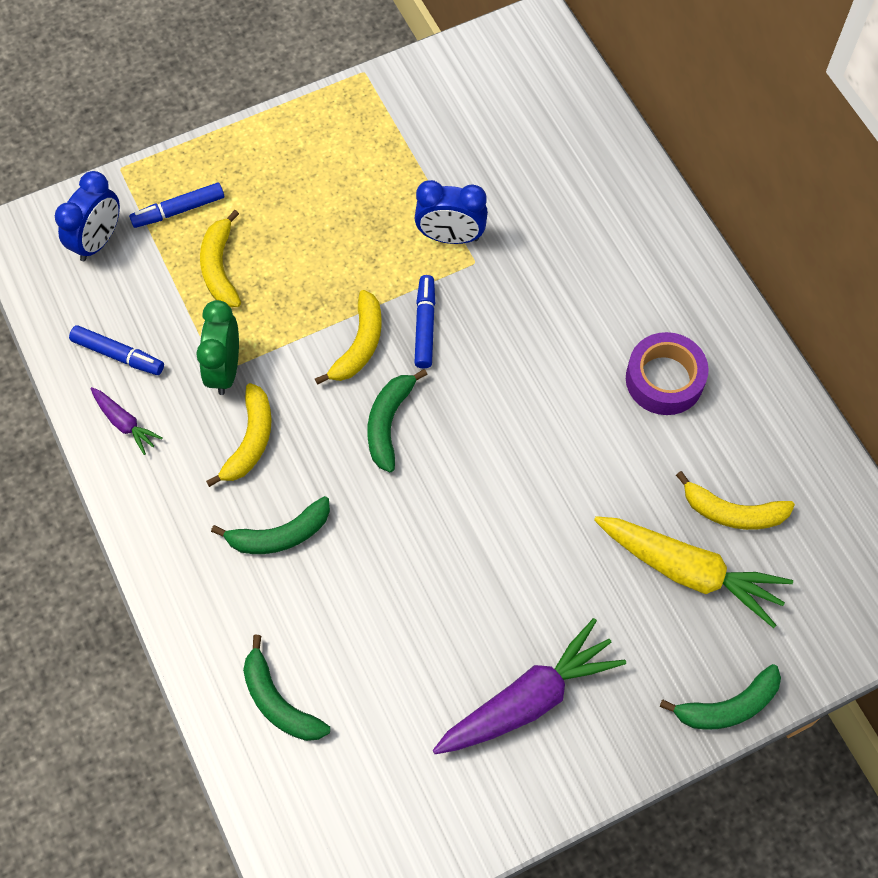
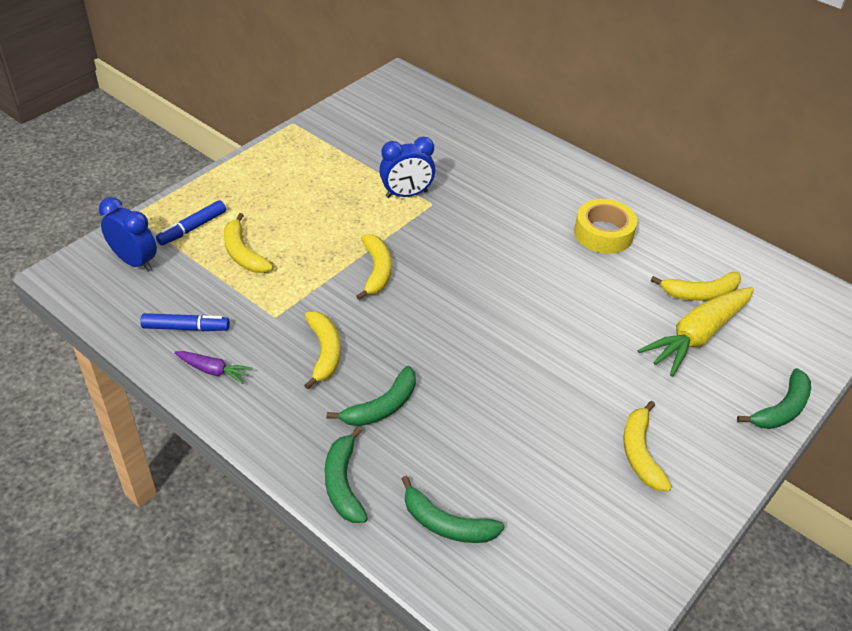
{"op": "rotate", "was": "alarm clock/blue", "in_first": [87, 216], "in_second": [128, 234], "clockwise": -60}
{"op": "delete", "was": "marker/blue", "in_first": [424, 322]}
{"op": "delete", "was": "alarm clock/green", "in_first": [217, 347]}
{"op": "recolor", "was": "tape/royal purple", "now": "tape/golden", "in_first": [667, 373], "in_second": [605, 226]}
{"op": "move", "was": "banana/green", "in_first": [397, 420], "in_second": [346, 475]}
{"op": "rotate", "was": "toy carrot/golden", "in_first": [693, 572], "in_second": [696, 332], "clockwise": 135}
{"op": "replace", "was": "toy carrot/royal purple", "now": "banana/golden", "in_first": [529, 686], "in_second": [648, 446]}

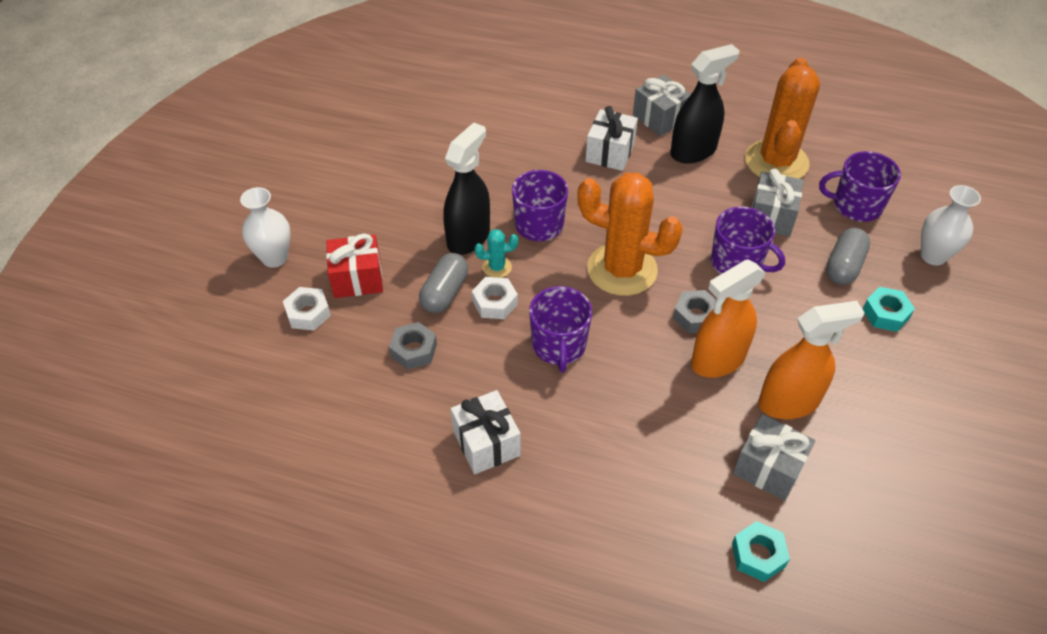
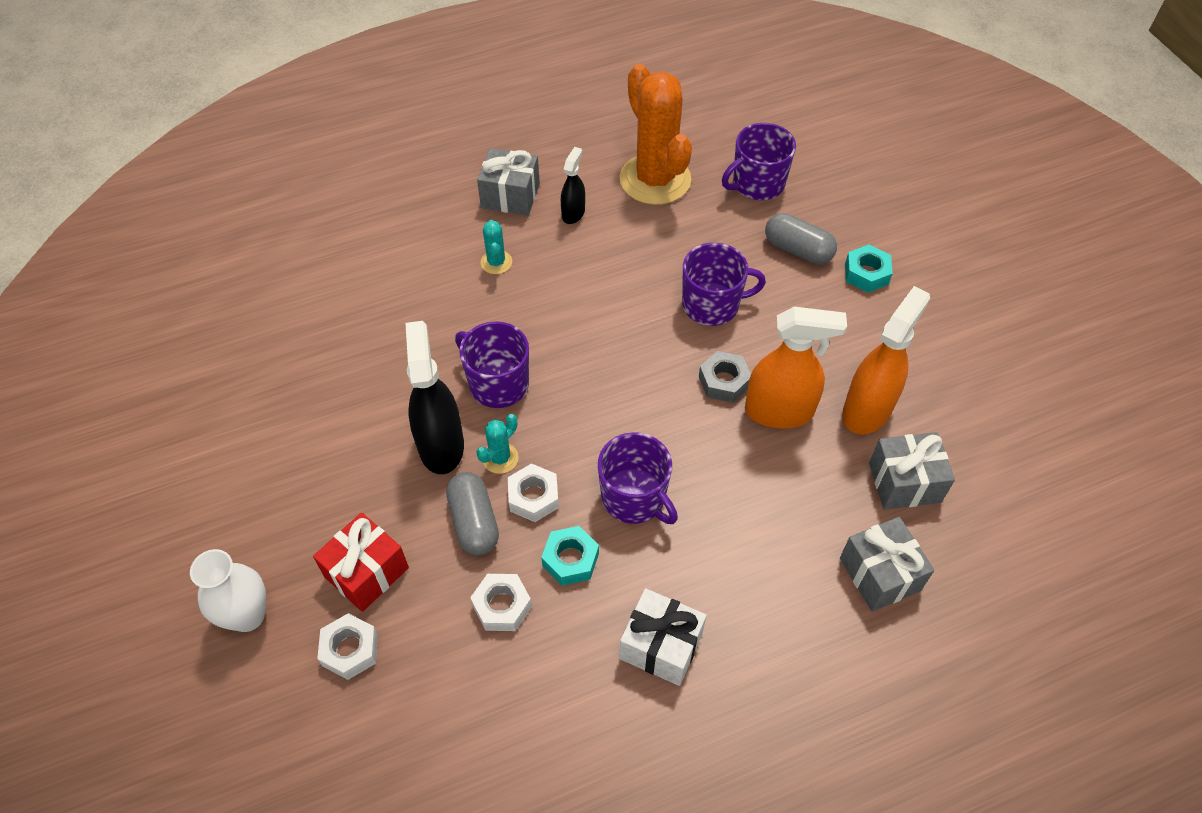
{"op": "resize", "was": "spray bottle/jet-black", "in_first": [704, 103], "in_second": [573, 185], "ratio": 0.54}
{"op": "replace", "was": "wrapped gift/white", "now": "prickly plant/turquoise", "in_first": [612, 138], "in_second": [496, 247]}
{"op": "move", "was": "wrapped gift/grey", "in_first": [778, 203], "in_second": [887, 564]}
{"op": "delete", "was": "prickly plant/orange", "in_first": [630, 234]}
{"op": "delete", "was": "tall vase/white", "in_first": [951, 225]}
{"op": "rotate", "was": "pill/grey", "in_first": [848, 256], "in_second": [801, 238], "clockwise": -45}
{"op": "rotate", "was": "spray bottle/orange", "in_first": [728, 318], "in_second": [796, 368], "clockwise": -105}
{"op": "recolor", "was": "nut/grey", "now": "nut/white", "in_first": [413, 346], "in_second": [501, 602]}
{"op": "move", "was": "nut/turquoise", "in_first": [761, 551], "in_second": [570, 556]}

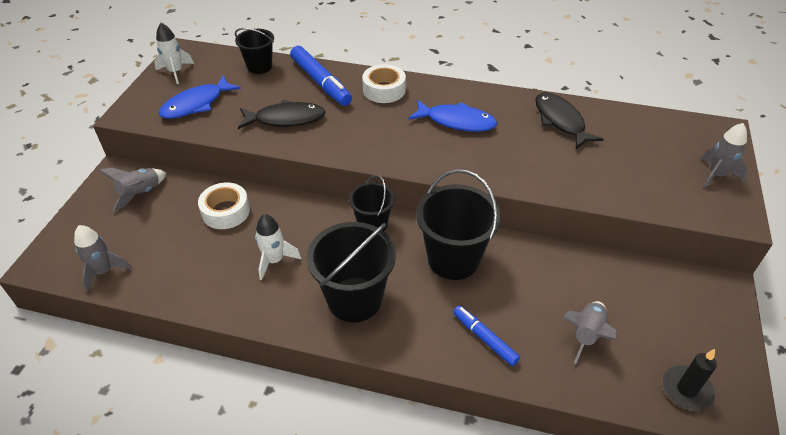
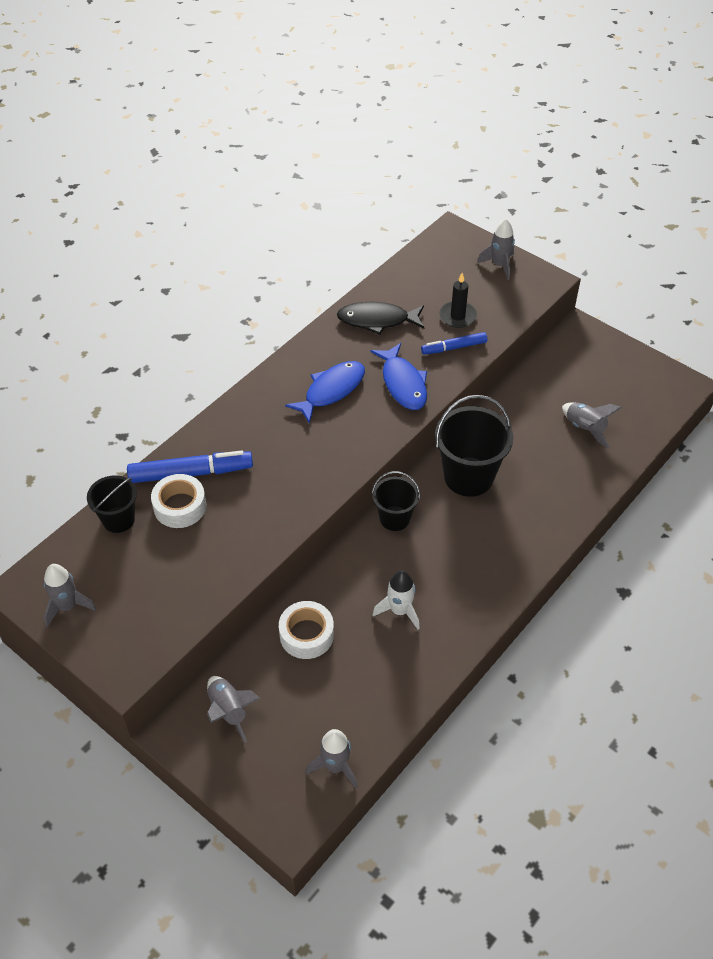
{"op": "recolor", "was": "toy rocket/white", "now": "toy rocket/grey", "in_first": [174, 53], "in_second": [70, 595]}
{"op": "move", "was": "tape/white", "in_first": [384, 83], "in_second": [178, 501]}
{"op": "move", "was": "toy fish/blue", "in_first": [200, 97], "in_second": [399, 376]}
{"op": "delete", "was": "toy fish/jet-black", "in_first": [281, 114]}
{"op": "delete", "was": "bucket/jet-black", "in_first": [351, 272]}
{"op": "move", "was": "marker/blue", "in_first": [486, 336], "in_second": [454, 343]}
{"op": "move", "was": "candle/jet-black", "in_first": [689, 380], "in_second": [458, 300]}

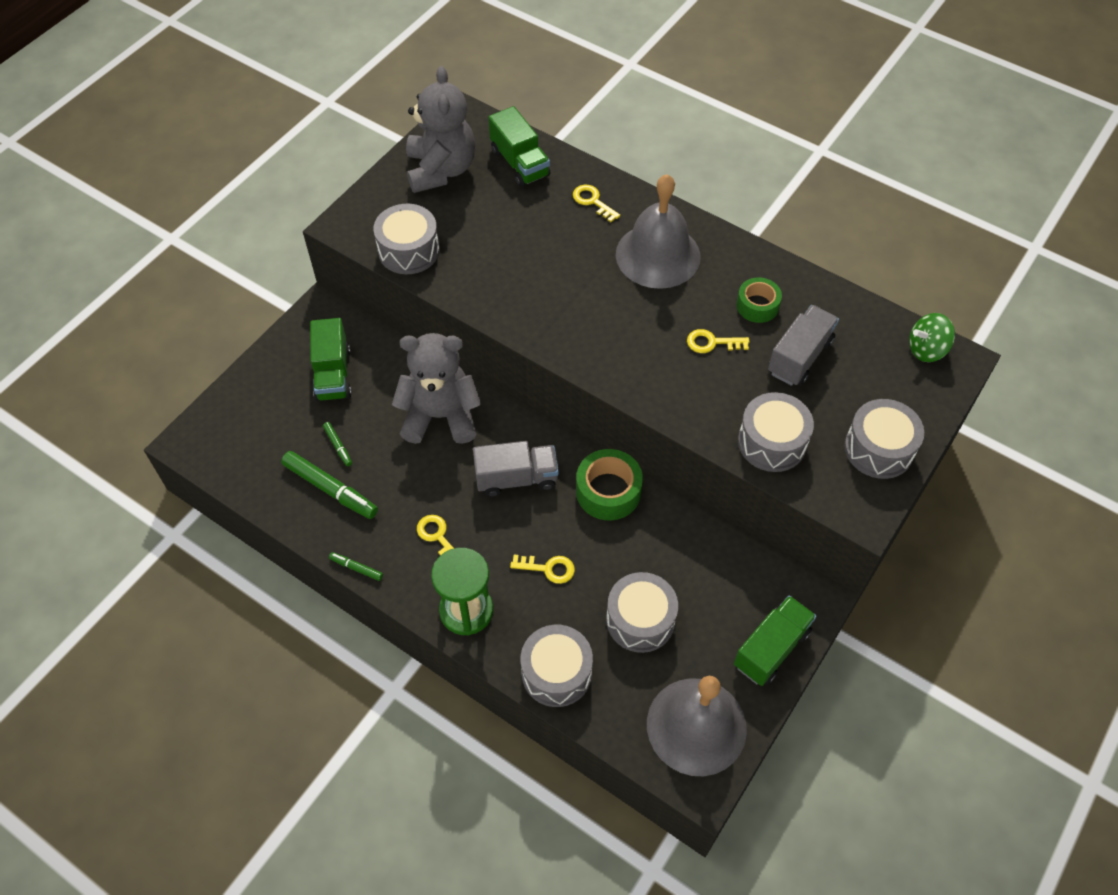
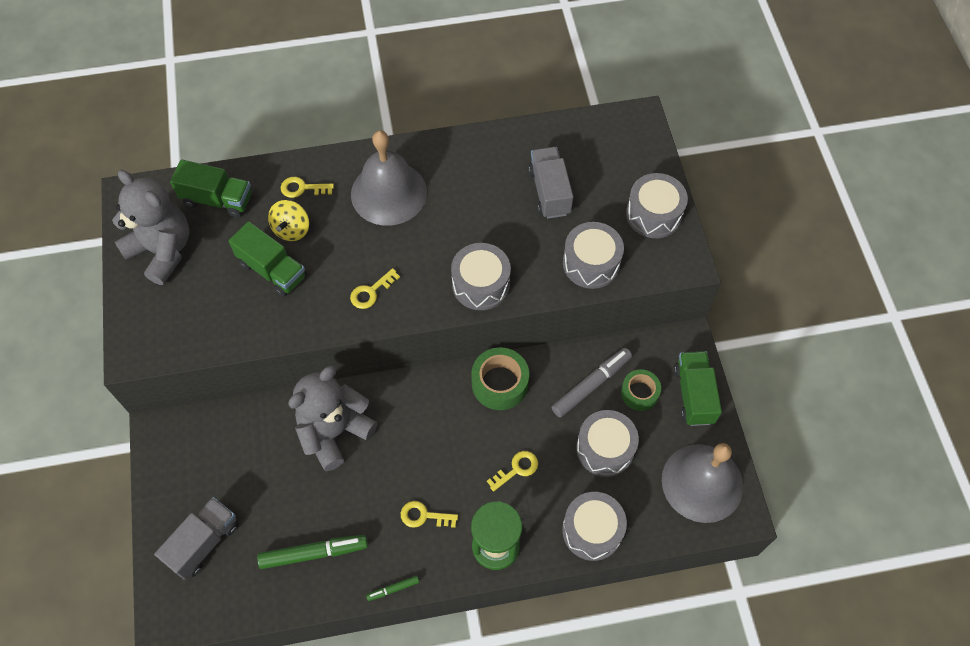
{"op": "move", "was": "snare drum/grey", "in_first": [407, 239], "in_second": [481, 276]}
{"op": "move", "was": "tape/green", "in_first": [759, 300], "in_second": [641, 390]}
{"op": "delete", "was": "whirligig/green", "in_first": [932, 337]}
{"op": "move", "was": "truck/green", "in_first": [331, 359], "in_second": [267, 259]}
{"op": "move", "was": "door key/golden", "in_first": [718, 341], "in_second": [375, 288]}
{"op": "delete", "was": "marker/green", "in_first": [337, 444]}
{"op": "move", "was": "truck/grey", "in_first": [516, 469], "in_second": [196, 538]}
{"op": "insert", "now": "whirligig/golden", "in_second": [288, 220]}
{"op": "insert", "now": "marker/grey", "in_second": [591, 383]}

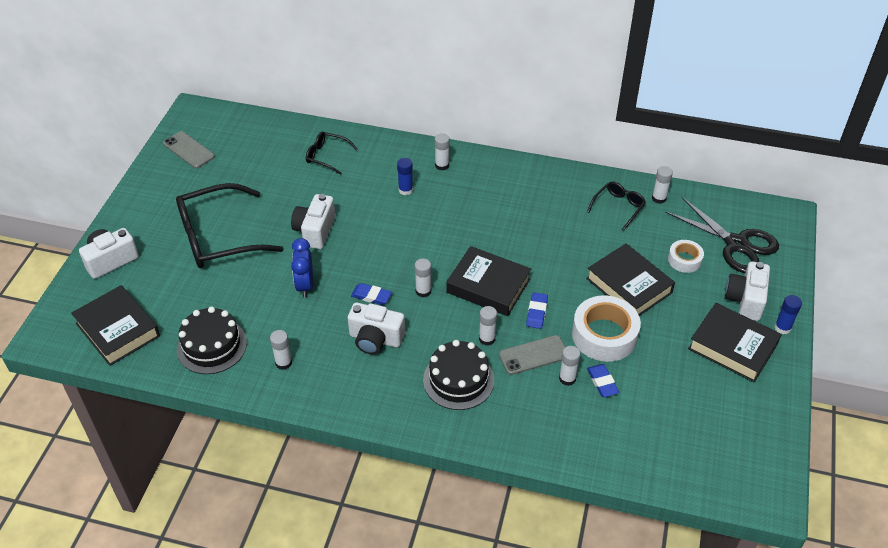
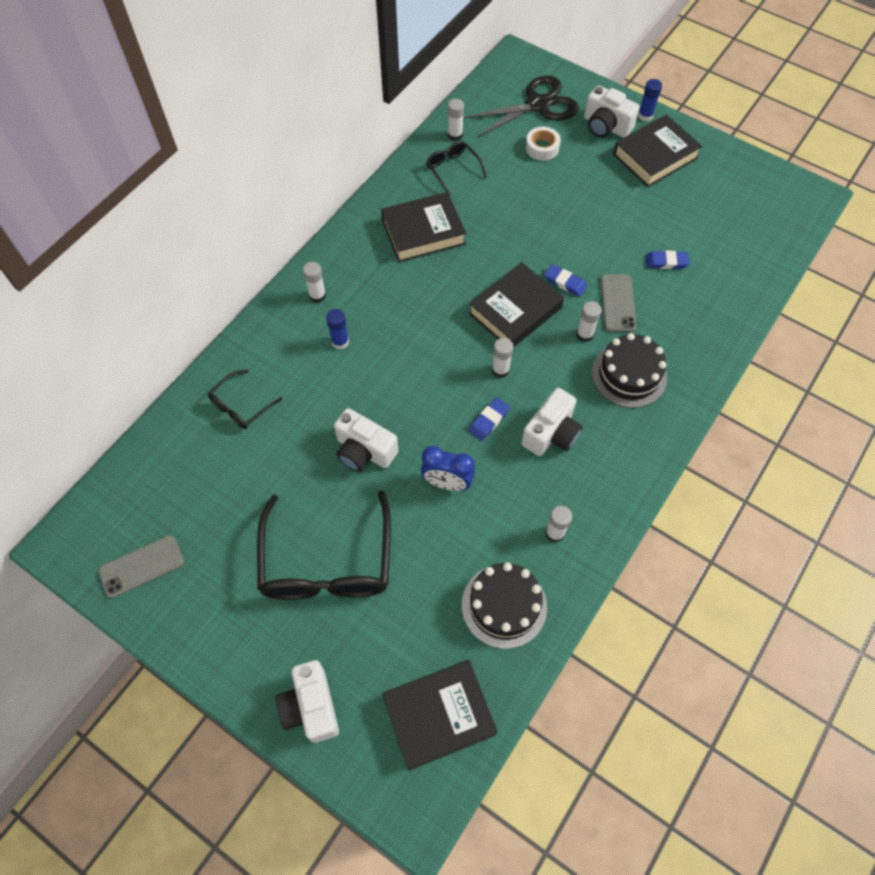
{"op": "move", "was": "book/jet-black", "in_first": [630, 279], "in_second": [423, 227]}
{"op": "delete", "was": "tape/white", "in_first": [606, 328]}
{"op": "delete", "was": "glue stick/white", "in_first": [570, 366]}

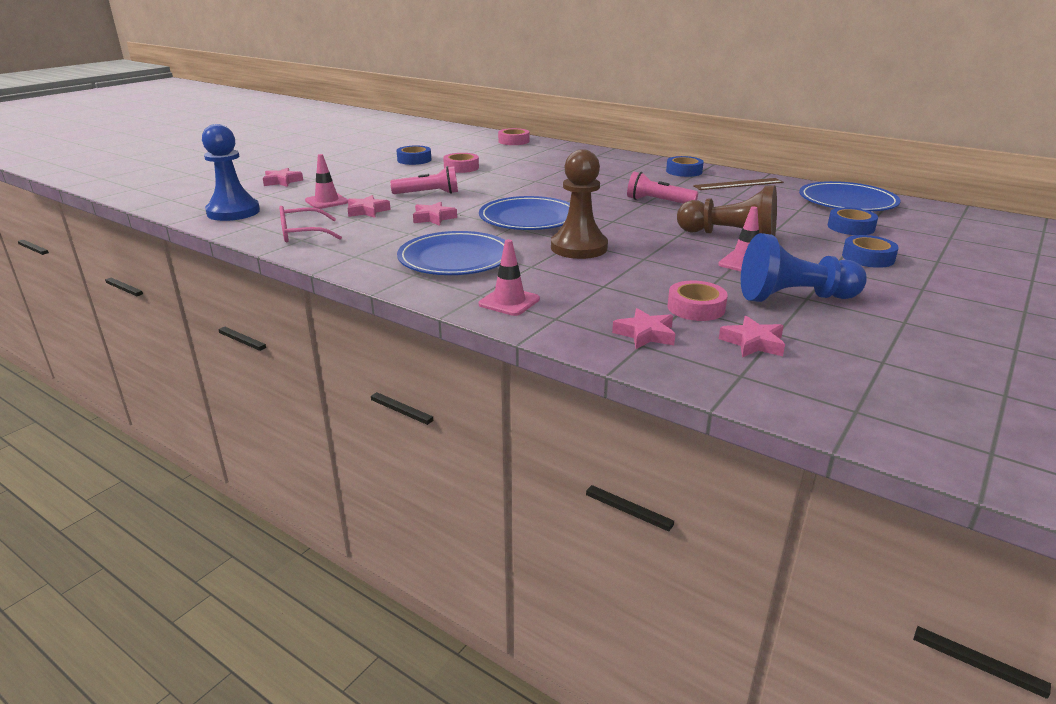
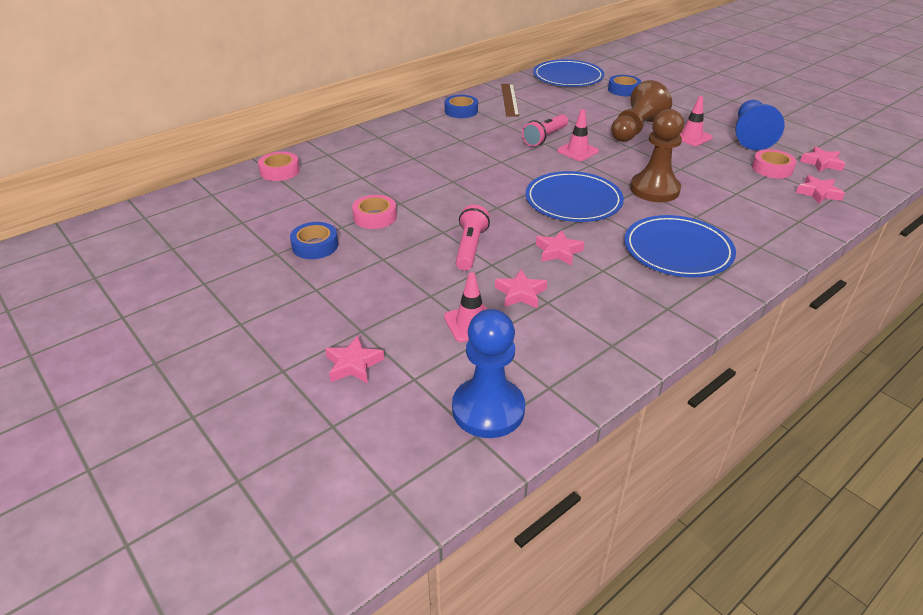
{"op": "delete", "was": "glasses/rosy", "in_first": [310, 224]}
{"op": "delete", "was": "tape/blue", "in_first": [870, 251]}
{"op": "move", "was": "road cone/rosy", "in_first": [509, 277], "in_second": [578, 135]}

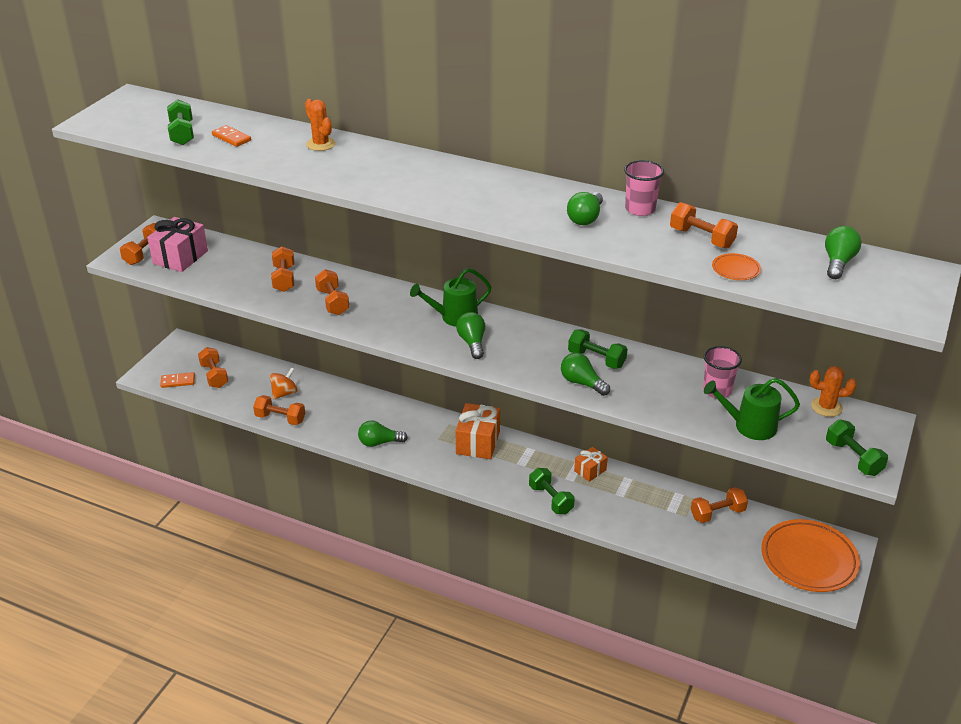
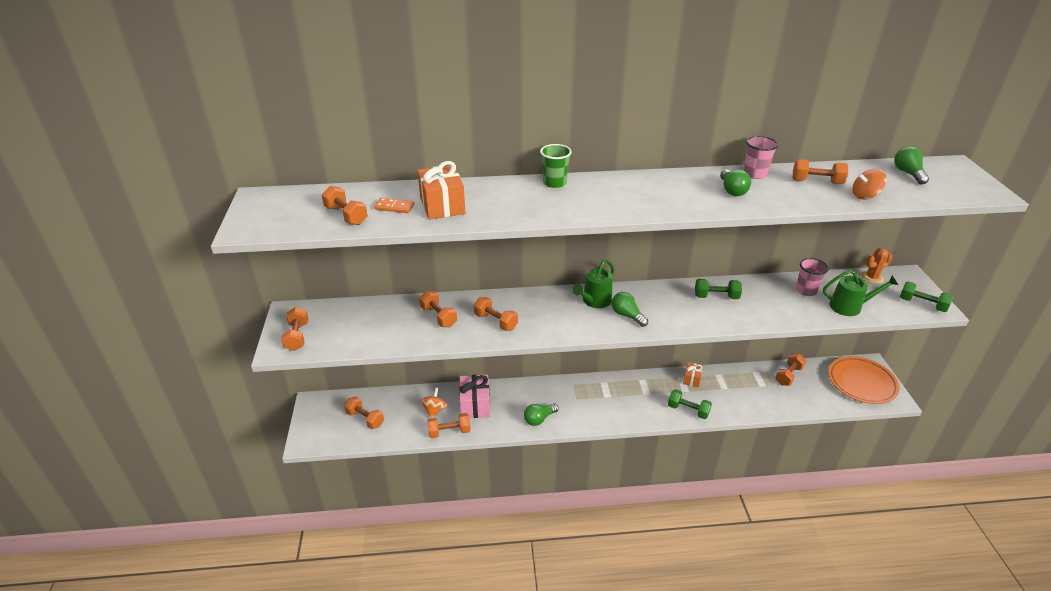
{"op": "recolor", "was": "dumbbell/green", "now": "dumbbell/orange", "in_first": [180, 122], "in_second": [345, 205]}
{"op": "delete", "was": "prickly plant/orange", "in_first": [320, 125]}
{"op": "move", "was": "wrapped gift/rosy", "in_first": [177, 244], "in_second": [474, 396]}
{"op": "replace", "was": "flat dish/orange", "now": "whirligig/orange", "in_first": [736, 266], "in_second": [870, 184]}
{"op": "delete", "was": "lightbulb/green", "in_first": [585, 374]}
{"op": "delete", "was": "domino tile/orange", "in_first": [177, 380]}
{"op": "rotate", "was": "sprinkling can/green", "in_first": [752, 409], "in_second": [860, 293], "clockwise": -150}
{"op": "move", "was": "wrapped gift/orange", "in_first": [477, 431], "in_second": [441, 190]}
{"op": "insert", "now": "tumbler/green", "in_second": [556, 166]}

